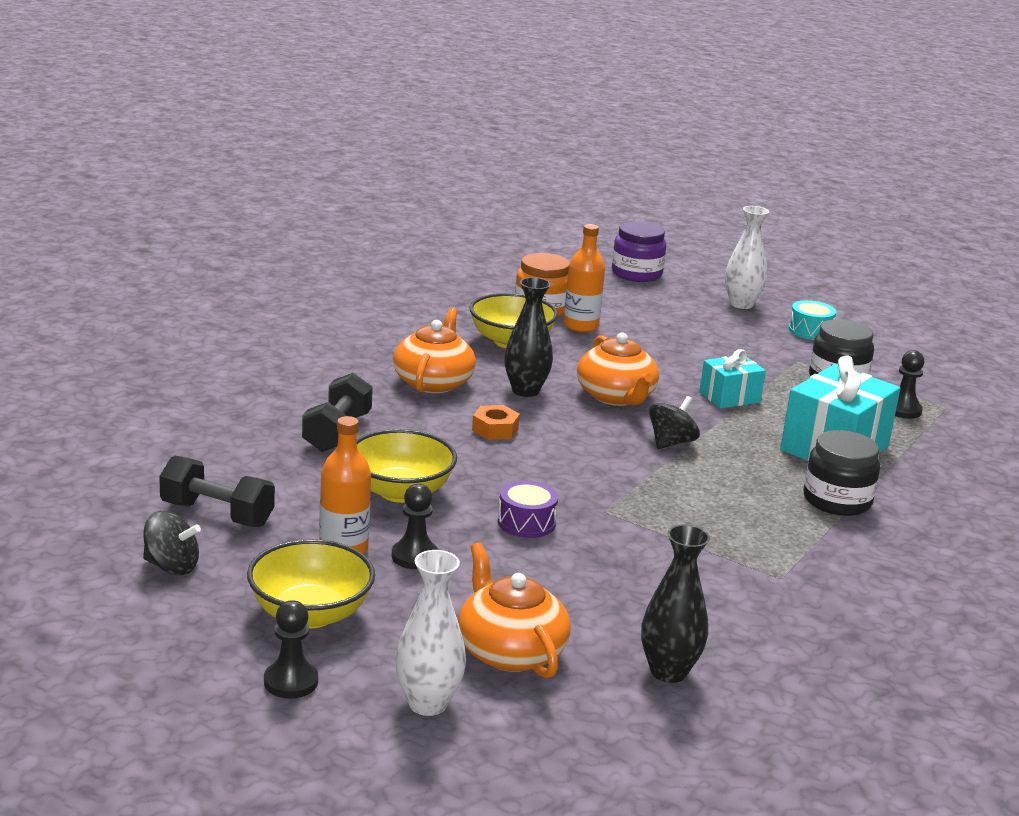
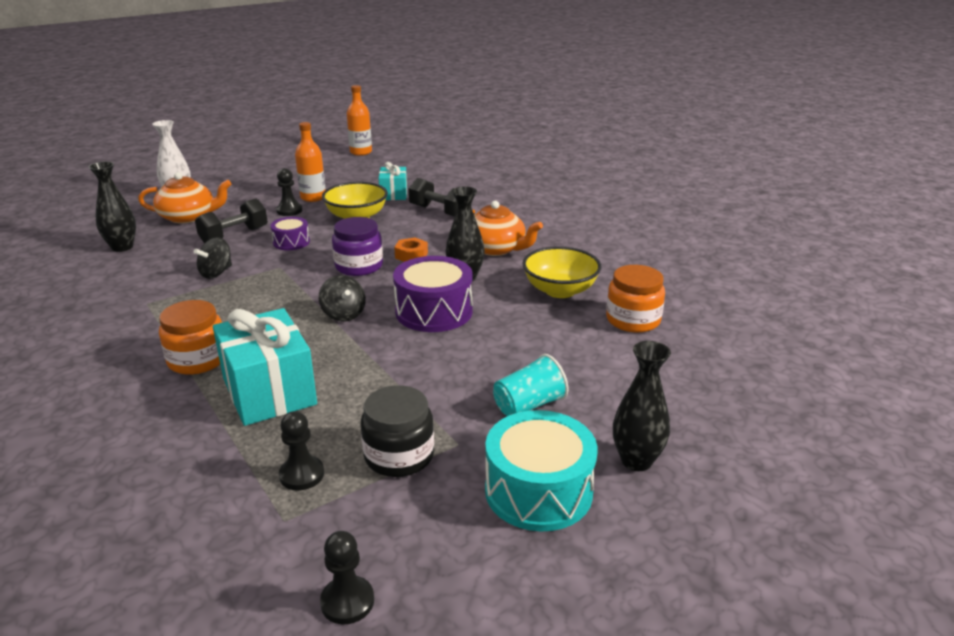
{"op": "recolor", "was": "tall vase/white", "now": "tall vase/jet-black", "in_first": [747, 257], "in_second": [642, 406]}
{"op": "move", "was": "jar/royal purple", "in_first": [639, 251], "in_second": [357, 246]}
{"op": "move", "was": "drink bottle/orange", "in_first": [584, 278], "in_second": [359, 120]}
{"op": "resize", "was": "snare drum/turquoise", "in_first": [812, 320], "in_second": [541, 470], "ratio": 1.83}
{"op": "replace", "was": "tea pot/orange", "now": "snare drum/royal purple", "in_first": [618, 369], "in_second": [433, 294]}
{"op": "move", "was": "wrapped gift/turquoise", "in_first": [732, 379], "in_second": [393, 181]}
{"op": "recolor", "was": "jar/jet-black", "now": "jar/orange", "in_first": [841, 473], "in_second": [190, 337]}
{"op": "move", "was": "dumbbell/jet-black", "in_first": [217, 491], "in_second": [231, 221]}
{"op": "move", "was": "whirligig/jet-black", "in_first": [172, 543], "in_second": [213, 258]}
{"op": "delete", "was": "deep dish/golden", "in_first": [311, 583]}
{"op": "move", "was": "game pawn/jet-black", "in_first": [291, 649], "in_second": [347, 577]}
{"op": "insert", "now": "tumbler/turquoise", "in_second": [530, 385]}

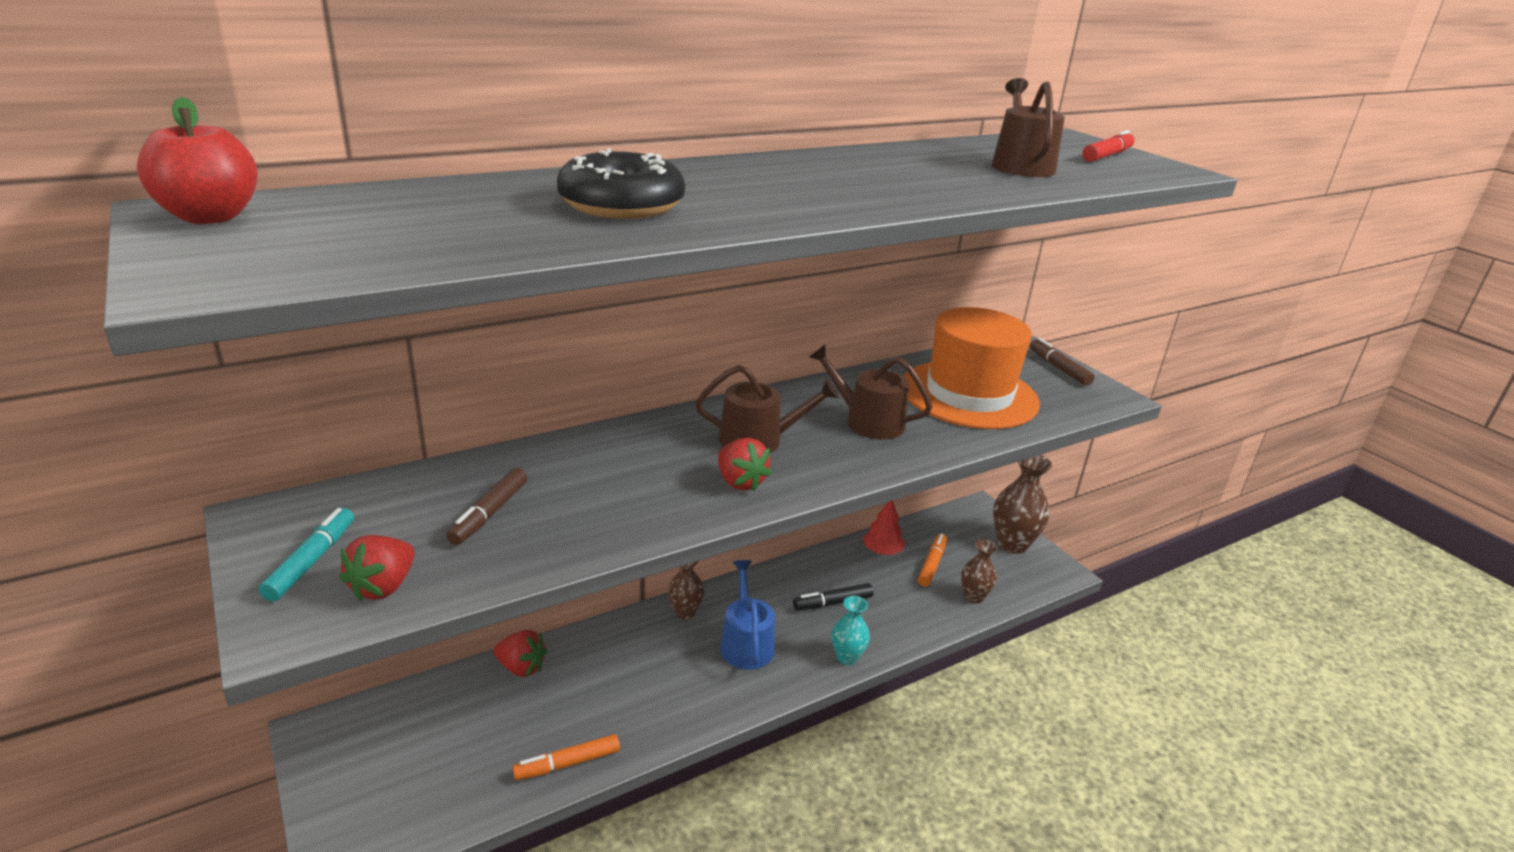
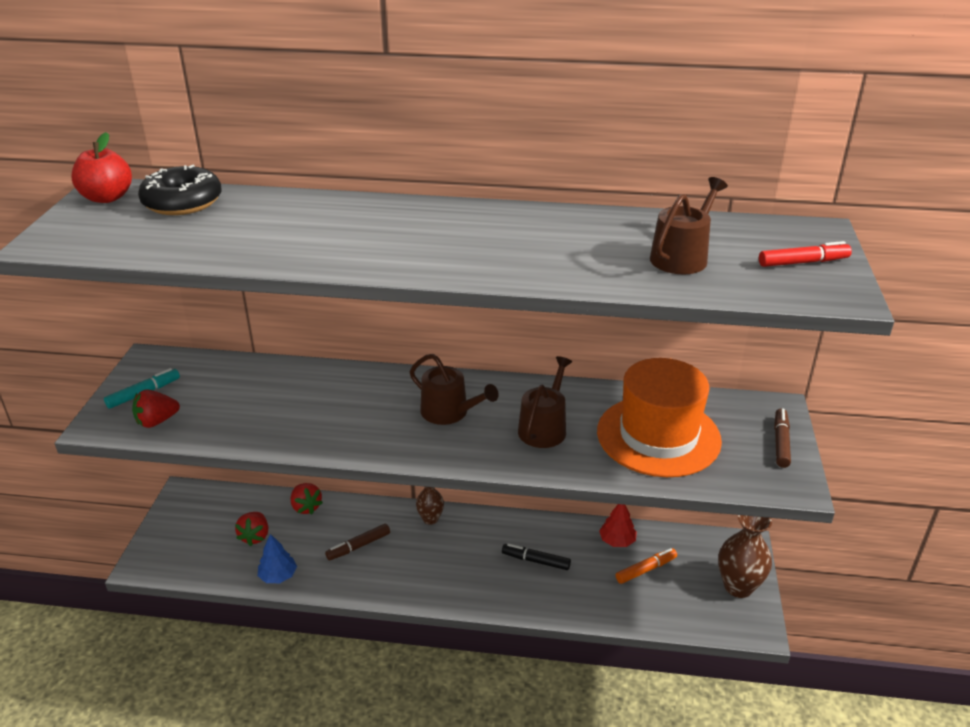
{"op": "move", "was": "doughnut/jet-black", "in_first": [621, 184], "in_second": [180, 189]}
{"op": "rotate", "was": "sprinkling can/russet", "in_first": [870, 392], "in_second": [545, 402], "clockwise": 45}
{"op": "move", "was": "strawberry/crimson", "in_first": [745, 464], "in_second": [251, 529]}
{"op": "move", "was": "marker/russet", "in_first": [486, 506], "in_second": [357, 542]}
{"op": "delete", "was": "tall vase/russet", "in_first": [979, 571]}
{"op": "delete", "was": "sprinkling can/blue", "in_first": [747, 615]}
{"op": "delete", "was": "tall vase/turquoise", "in_first": [851, 630]}
{"op": "replace", "was": "marker/orange", "now": "toy tree/blue", "in_first": [566, 757], "in_second": [277, 558]}

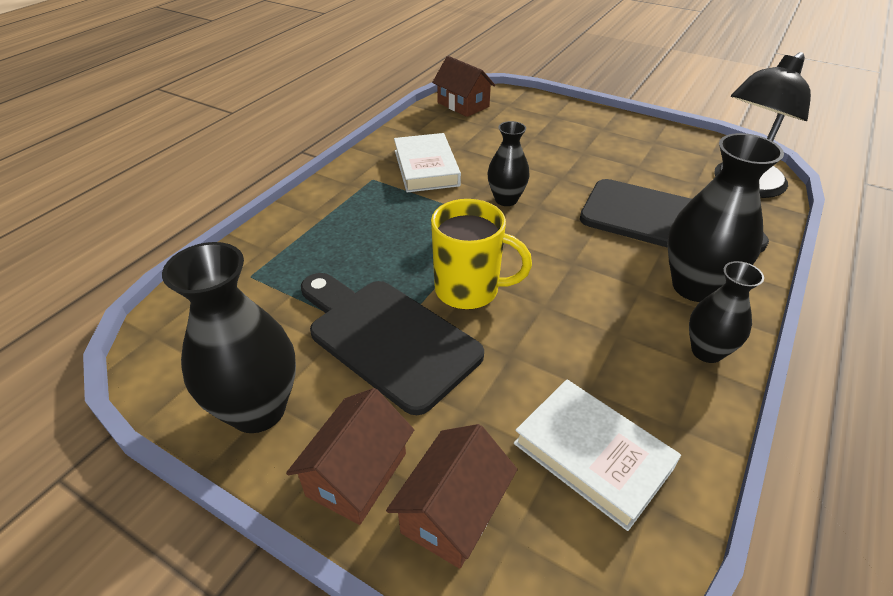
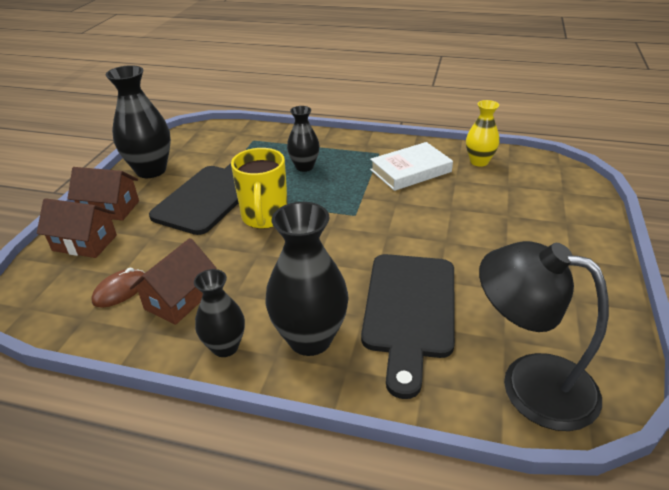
{"op": "move", "was": "house/russet", "in_first": [464, 86], "in_second": [173, 281]}
{"op": "move", "was": "tall vase/jet-black", "in_first": [509, 163], "in_second": [303, 139]}
{"op": "replace", "was": "book/white", "now": "computer mouse/russet", "in_first": [597, 455], "in_second": [118, 288]}
{"op": "insert", "now": "tall vase/golden", "in_second": [482, 133]}

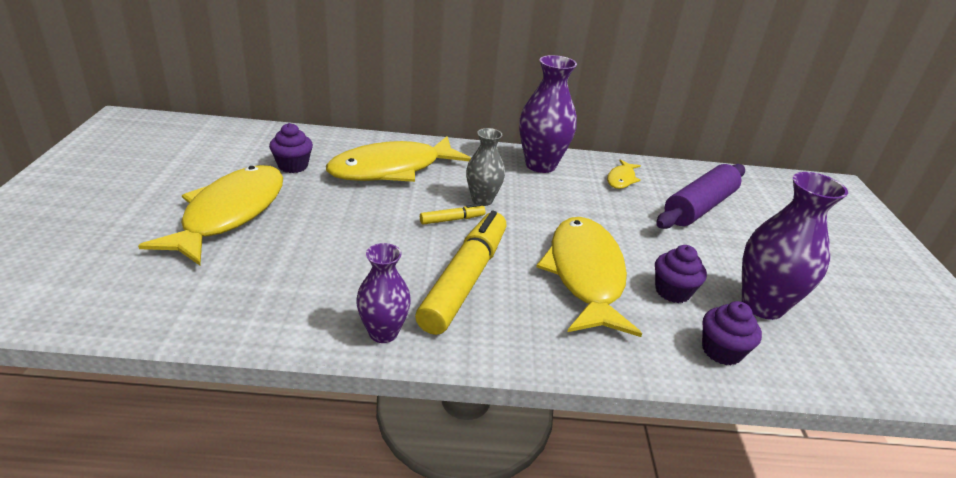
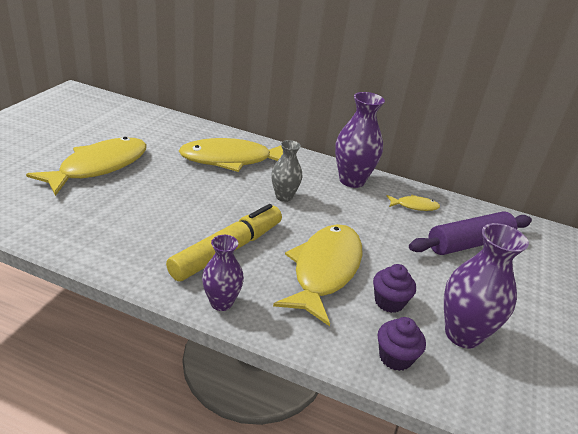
{"op": "delete", "was": "muffin/royal purple", "in_first": [291, 148]}
{"op": "rotate", "was": "toy fish/golden", "in_first": [624, 174], "in_second": [413, 203], "clockwise": -135}
{"op": "delete", "was": "marker/golden", "in_first": [452, 214]}
{"op": "move", "was": "tall vase/royal purple", "in_first": [383, 293], "in_second": [223, 273]}

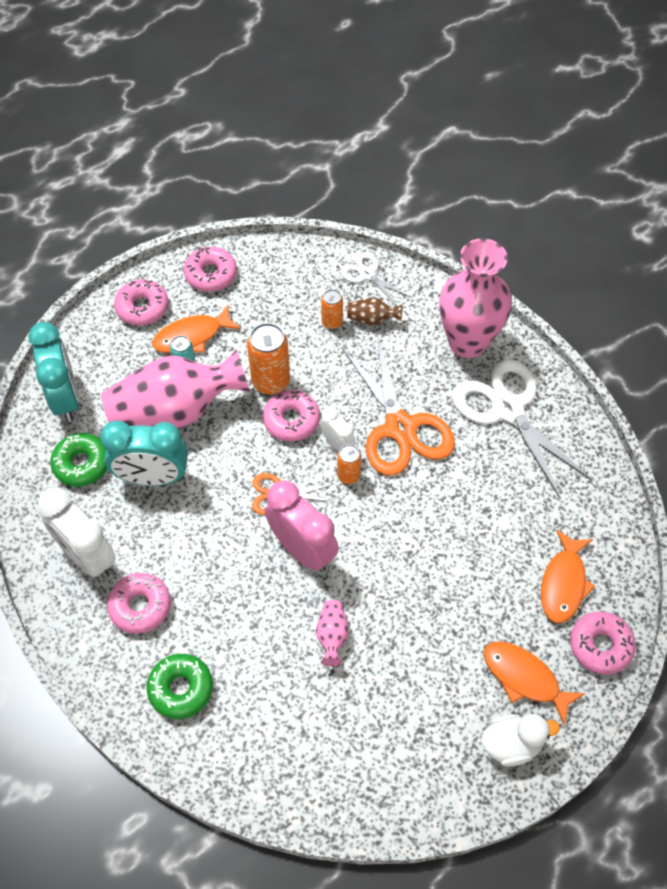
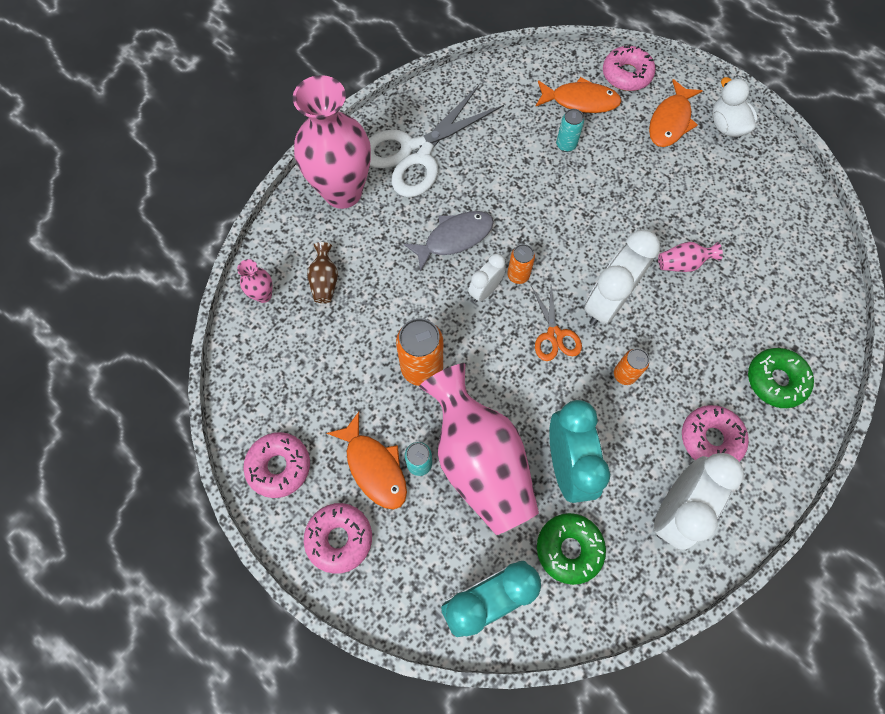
{"op": "replace", "was": "pair of scissors/white", "now": "tall vase/rosy", "in_first": [375, 279], "in_second": [254, 281]}
{"op": "move", "was": "tin/orange", "in_first": [332, 309], "in_second": [631, 366]}
{"op": "replace", "was": "pair of scissors/orange", "now": "toy fish/grey", "in_first": [398, 406], "in_second": [449, 241]}
{"op": "delete", "was": "doughnut/rosy", "in_first": [291, 415]}
{"op": "recolor", "was": "alarm clock/rosy", "now": "alarm clock/white", "in_first": [302, 526], "in_second": [622, 278]}
{"op": "insert", "now": "tin/turquoise", "in_second": [570, 130]}

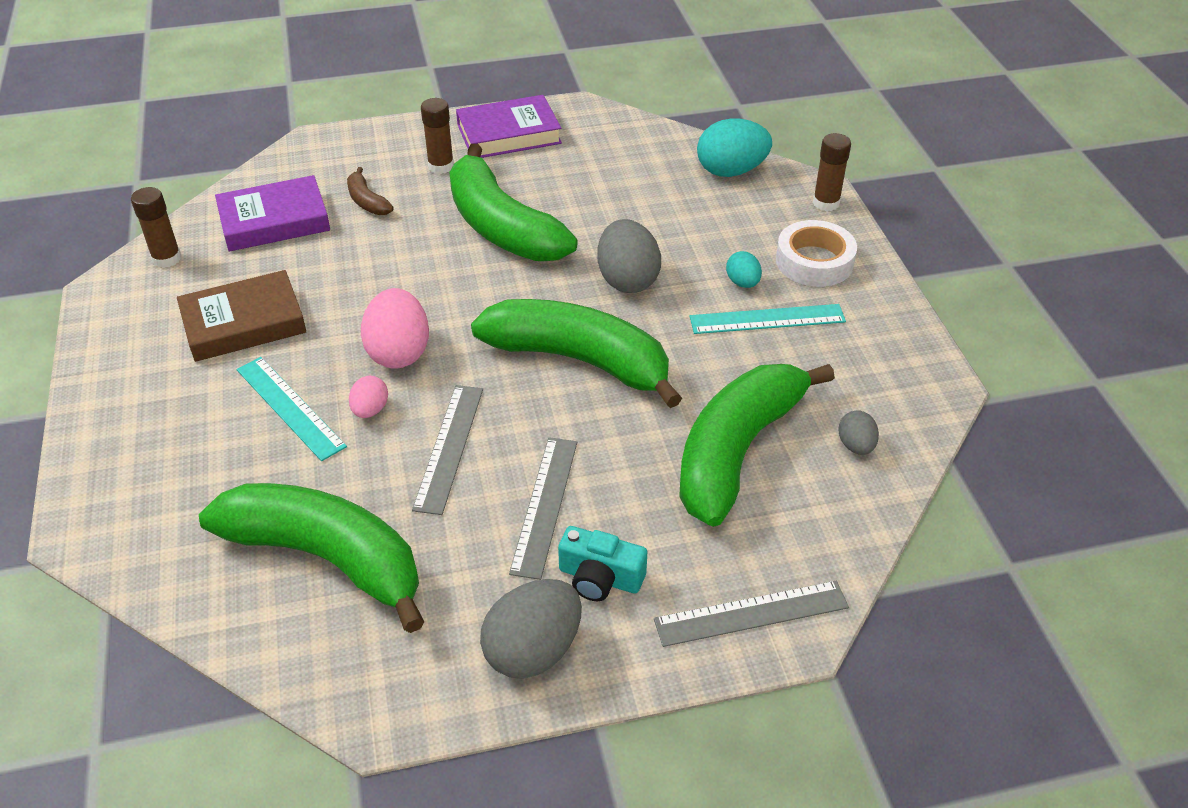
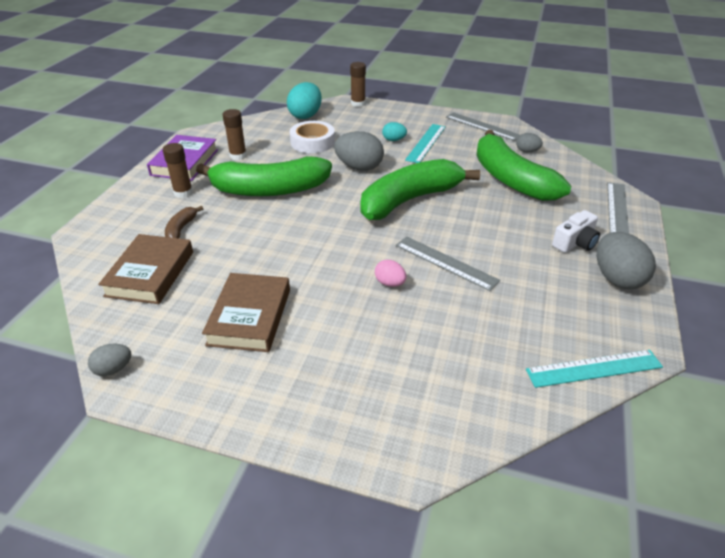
{"op": "rotate", "was": "banana/russet", "in_first": [370, 191], "in_second": [184, 222], "clockwise": 105}
{"op": "recolor", "was": "book/royal purple", "now": "book/russet", "in_first": [272, 213], "in_second": [145, 269]}
{"op": "move", "was": "glue stick/russet", "in_first": [156, 227], "in_second": [234, 134]}
{"op": "move", "was": "tape/white", "in_first": [816, 253], "in_second": [312, 137]}
{"op": "delete", "was": "egg shape/rosy", "in_first": [395, 328]}
{"op": "move", "was": "ruler/turquoise", "in_first": [292, 409], "in_second": [594, 369]}
{"op": "move", "was": "ruler/grey", "in_first": [543, 508], "in_second": [483, 126]}
{"op": "delete", "was": "banana/green", "in_first": [311, 558]}
{"op": "recolor", "was": "compact camera/turquoise", "now": "compact camera/white", "in_first": [602, 563], "in_second": [576, 231]}
{"op": "insert", "now": "egg shape/grey", "in_second": [109, 360]}

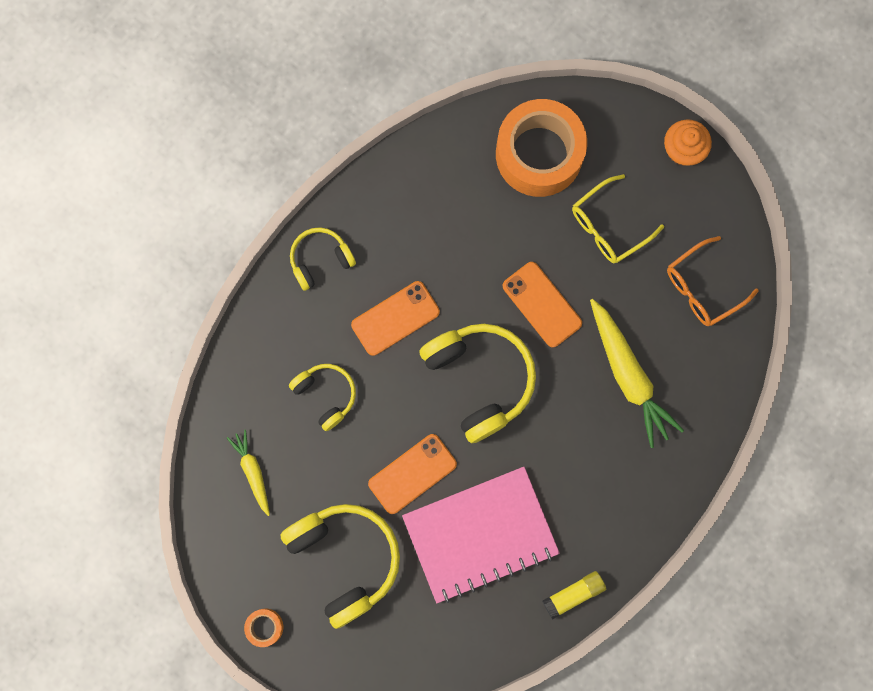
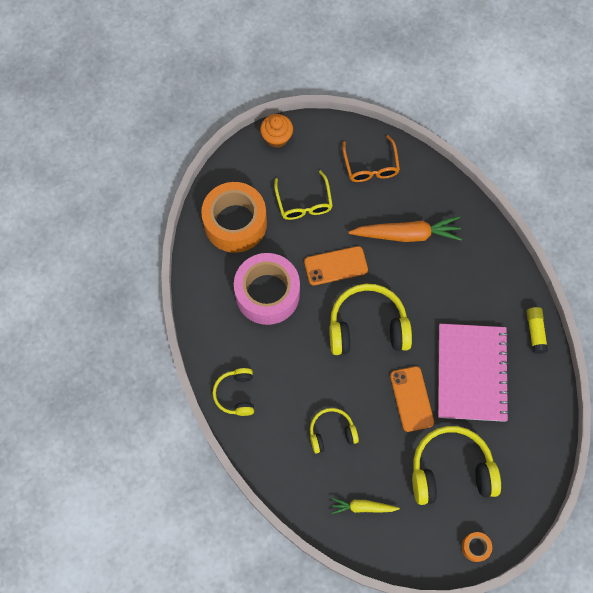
{"op": "delete", "was": "mobile phone/orange", "in_first": [395, 318]}
{"op": "recolor", "was": "toy carrot/golden", "now": "toy carrot/orange", "in_first": [637, 373], "in_second": [405, 229]}
{"op": "insert", "now": "tape/rosy", "in_second": [267, 289]}

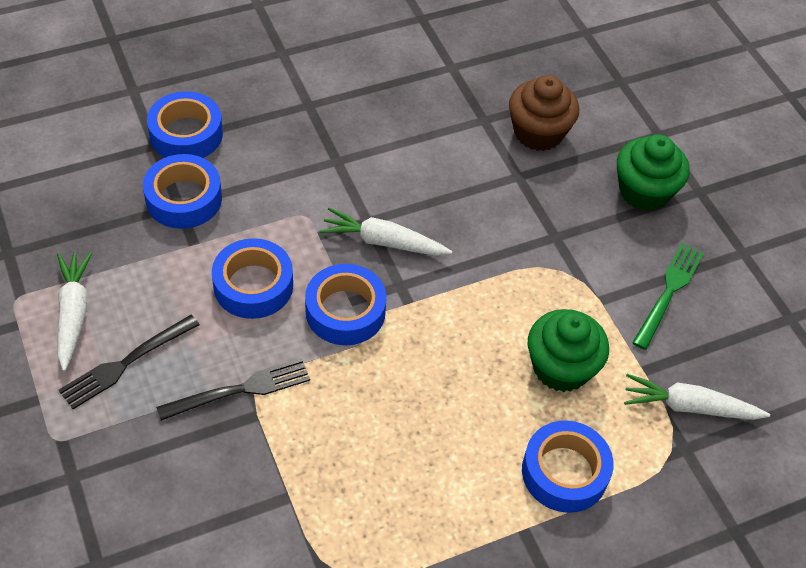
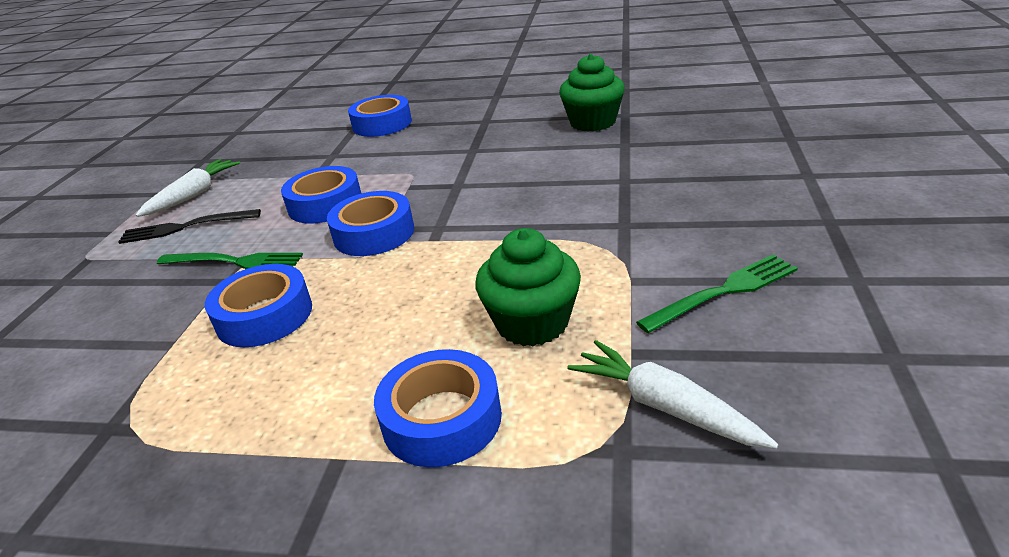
{"op": "delete", "was": "muffin/russet", "in_first": [544, 113]}
{"op": "move", "was": "muffin/green", "in_first": [653, 173], "in_second": [592, 92]}
{"op": "move", "was": "tape/blue", "in_first": [182, 191], "in_second": [258, 305]}
{"op": "delete", "was": "toy carrot/white", "in_first": [385, 232]}
{"op": "recolor", "was": "table fork/jet-black", "now": "table fork/green", "in_first": [233, 389], "in_second": [230, 261]}

